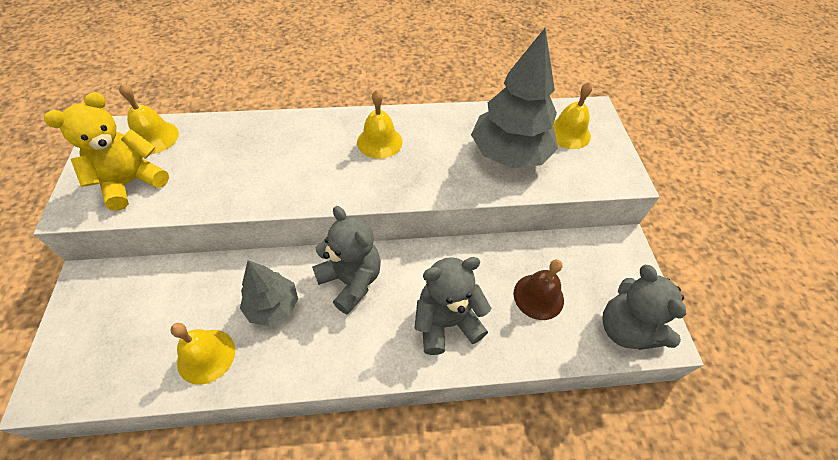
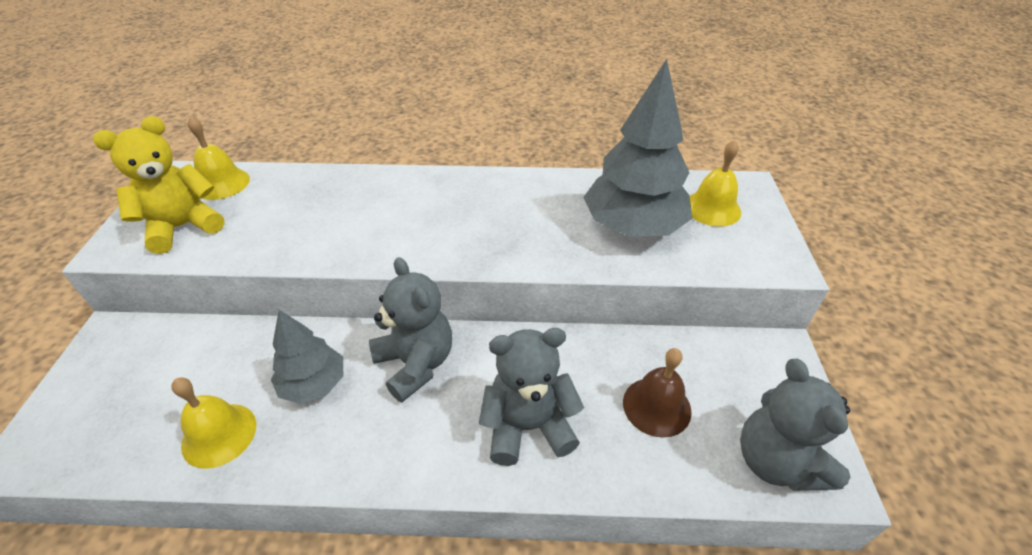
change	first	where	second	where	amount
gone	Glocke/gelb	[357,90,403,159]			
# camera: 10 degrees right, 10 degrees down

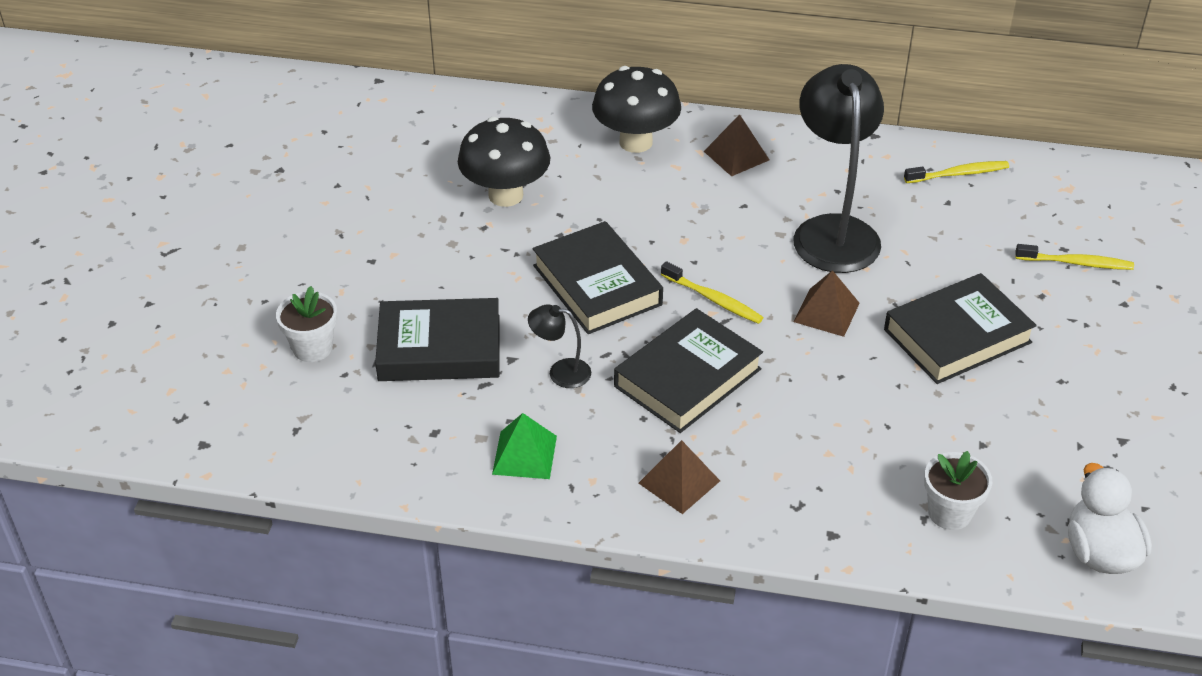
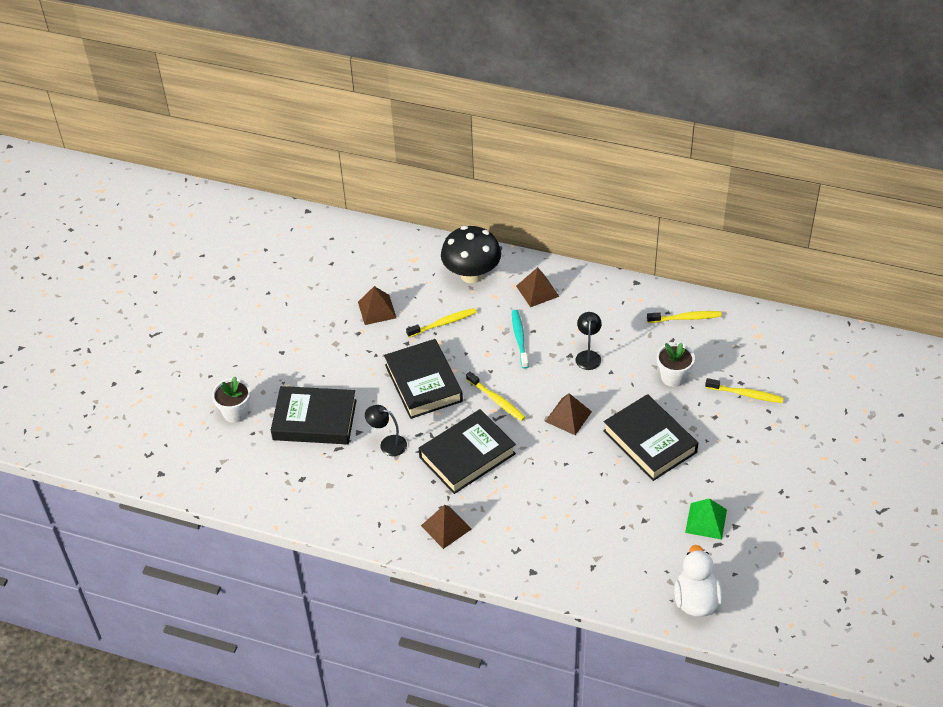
change	first	where	second	where	amount
new			Zahnbürste/gelb	[406,308,477,337]	
new			Zahnbürste/türkis	[512,310,529,369]	
shifted	Pyramide/grün	[492,413,557,479]		[685,498,727,540]	
shifted	Blumentopf/weiß	[924,451,992,530]		[657,343,695,387]	
swapped	Pilz/schwarz	[458,117,550,207]	Pyramide/braun	[358,286,396,325]	
rotated	Buch/schwarz	[884,273,1037,384]		[603,394,698,481]	75 degrees clockwise
scaled	Lampe/schwarz	[793,64,884,273]		[576,312,602,370]	x0.44
# camera: 10 degrees right, 5 degrees up

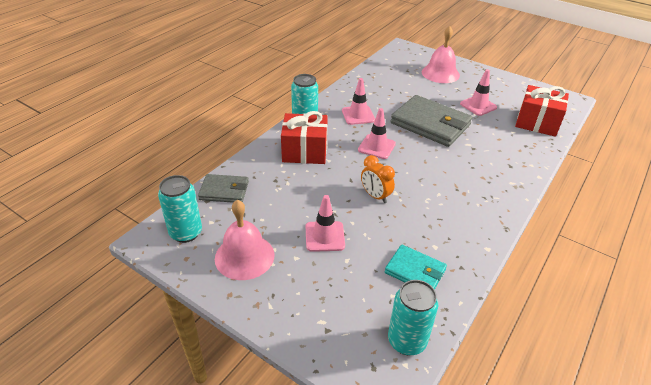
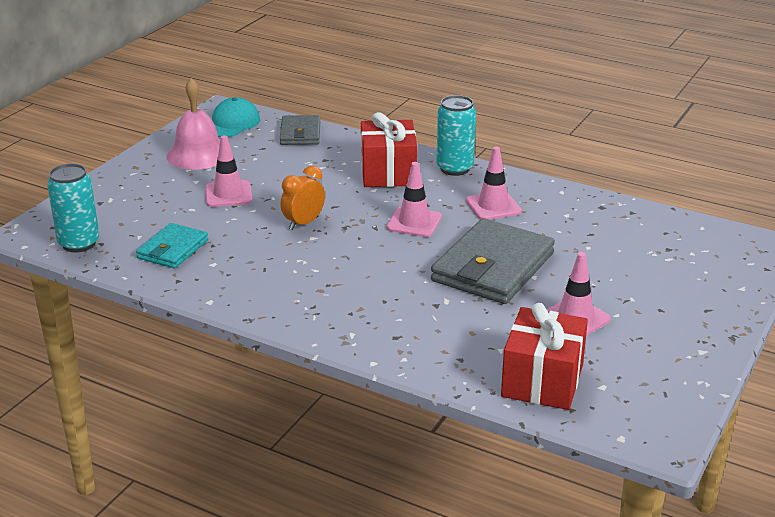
change	first	where	second	where	amount
gone	Glocke/rosa	[422,26,460,83]			
swapped	Dose/türkis	[158,175,202,243]	Kappe/türkis	[212,97,260,137]	
# camera: 85 degrees right, 10 degrees down

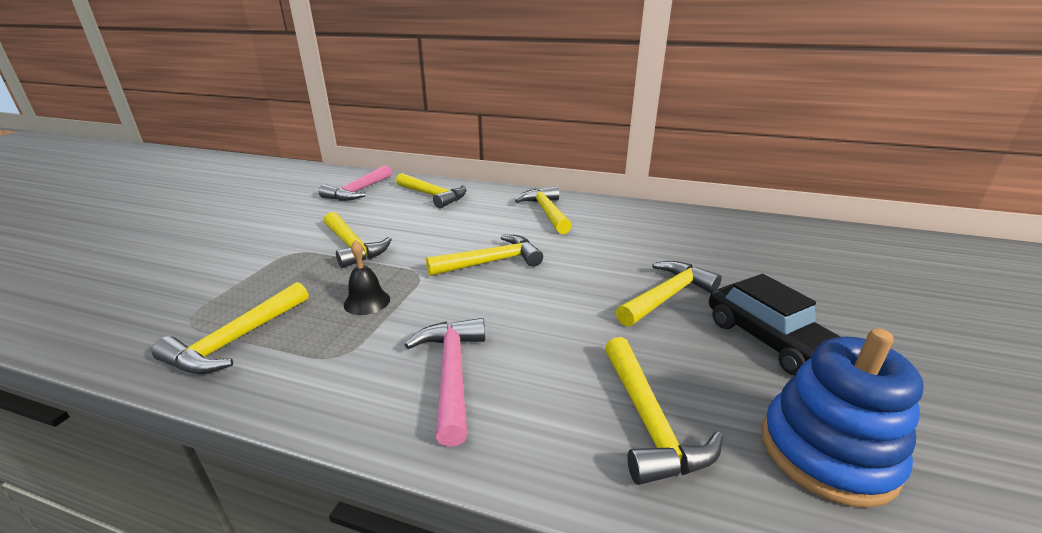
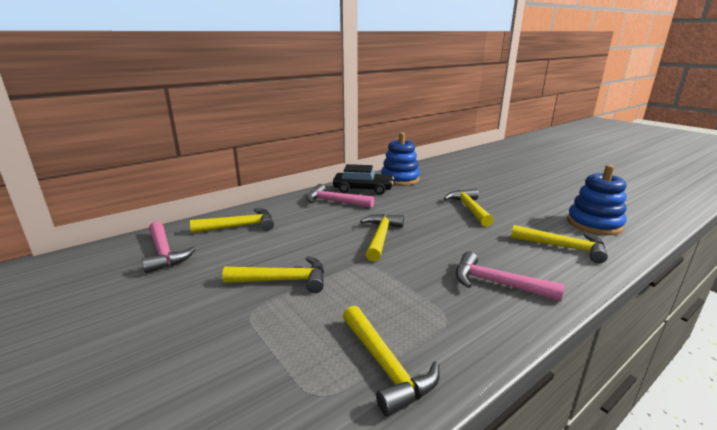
change	first	where	second	where	amount
gone	Glocke/schwarz	[344,240,390,315]			
new			Stapelspielzeug/blau	[381,132,420,186]	
shifted	Auto/schwarz	[709,274,841,375]		[333,164,394,195]	
repainted	Hammer/gelb	[515,186,572,234]	Hammer/rosa	[307,184,374,208]	
# camera: 55 degrees left, 5 degrees down

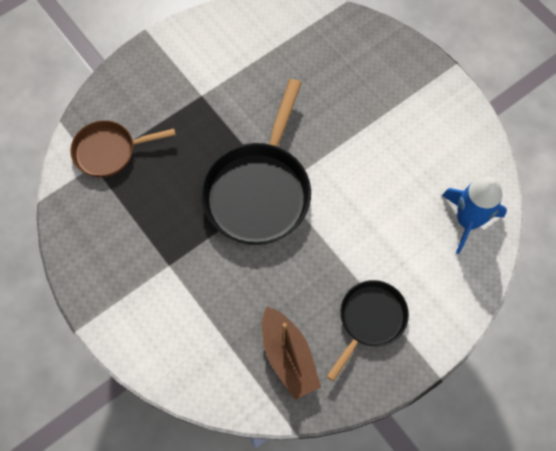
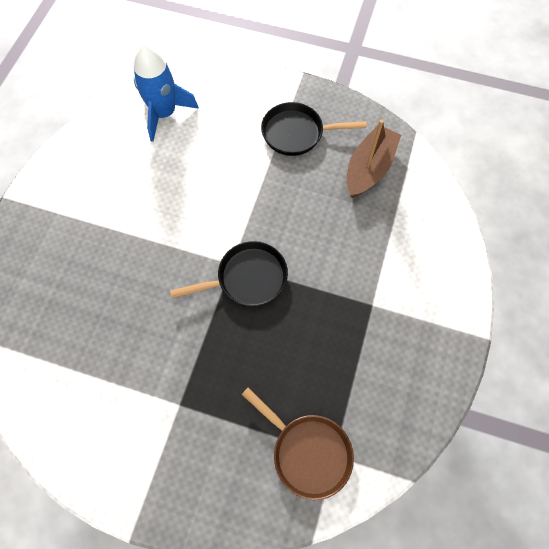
change	first	where	second	where	amount
scaled	Pfanne/schwarz	[201,79,311,245]		[170,241,288,306]	x0.59
# camera: 125 degrees left, 0 degrees up

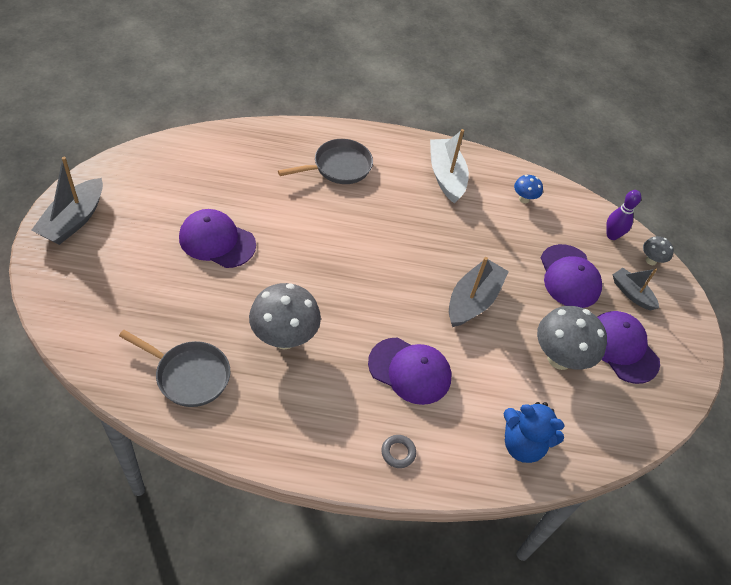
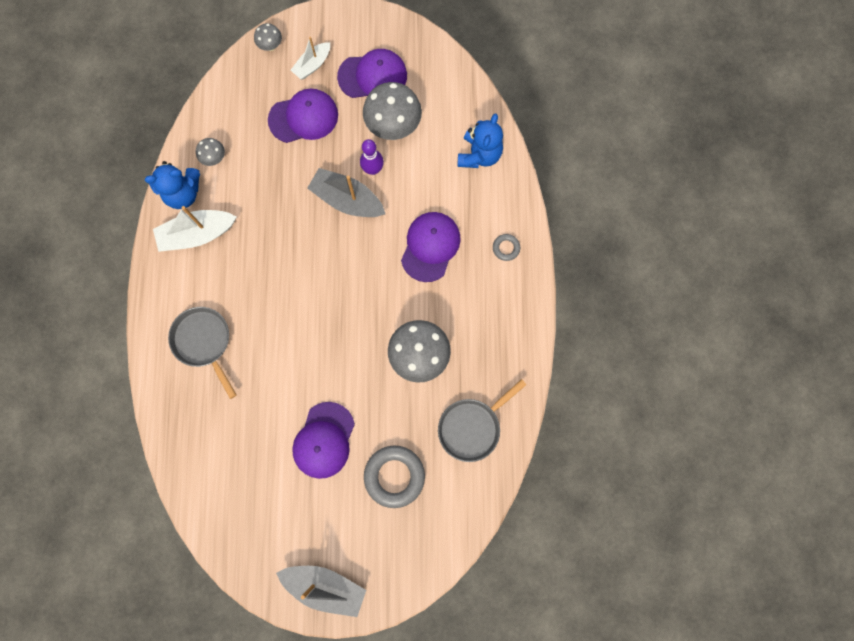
change	first	where	second	where	amount
new			Teddybär/blau	[145,161,200,209]	
new			Ring/grau	[364,445,425,508]	
shifted	Bowlingkegel/lila	[606,190,641,240]		[360,139,384,175]	
repainted	Pilz/blau	[514,175,543,203]	Pilz/grau	[196,138,225,166]	
repainted	Boot/grau	[613,268,659,311]	Boot/weiß	[291,37,330,79]	
rotated	Pfanne/grau	[119,330,230,407]		[438,379,527,462]	150 degrees counterclockwise
rotated	Kappe/lila	[597,311,660,384]		[337,49,407,98]	150 degrees counterclockwise
# camera: 90 degrees left, 25 degrees up

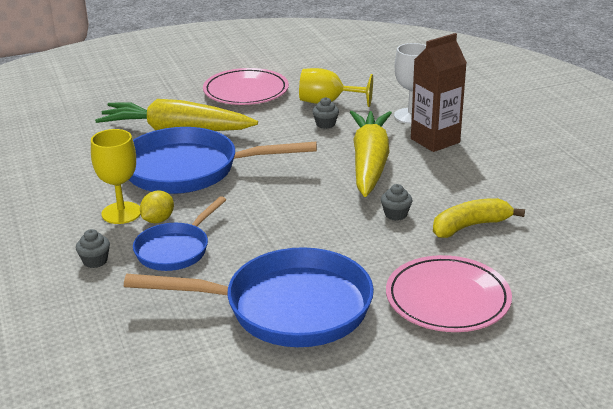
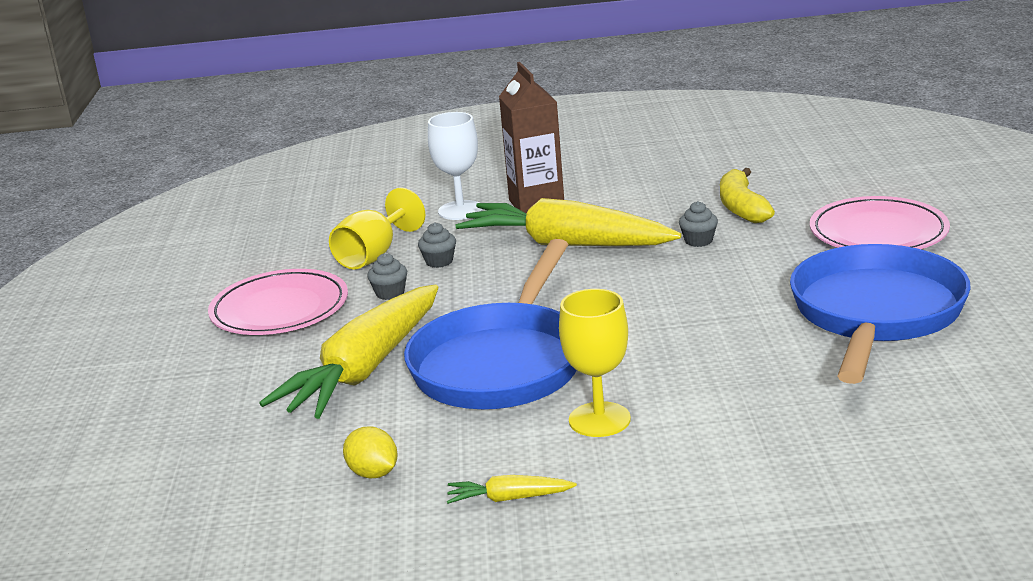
change	first	where	second	where	amount
gone	Pfanne/blau	[133,196,226,271]			
new			Karotte/gelb	[447,475,577,504]	
shifted	Muffin/grau	[76,229,110,268]		[367,253,407,300]	
shifted	Zitrone/gelb	[140,191,174,223]		[343,427,398,478]	
# camera: 70 degrees left, 5 degrees down

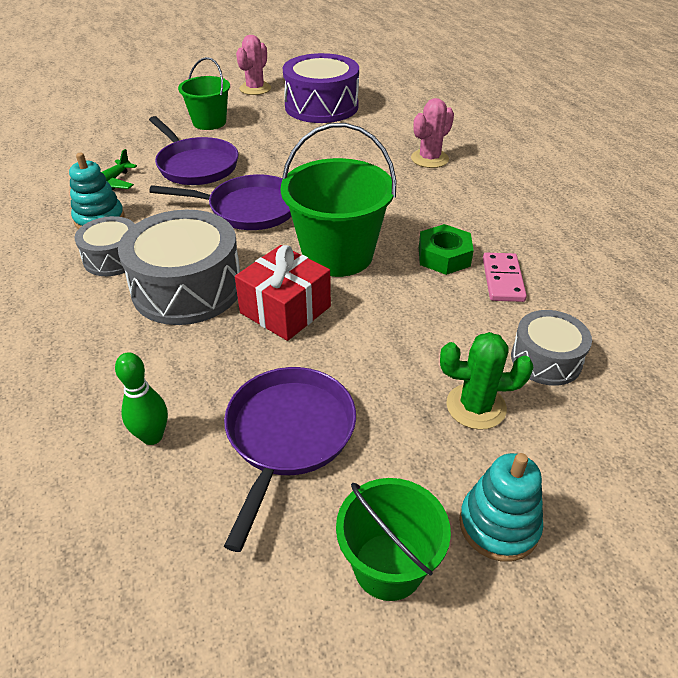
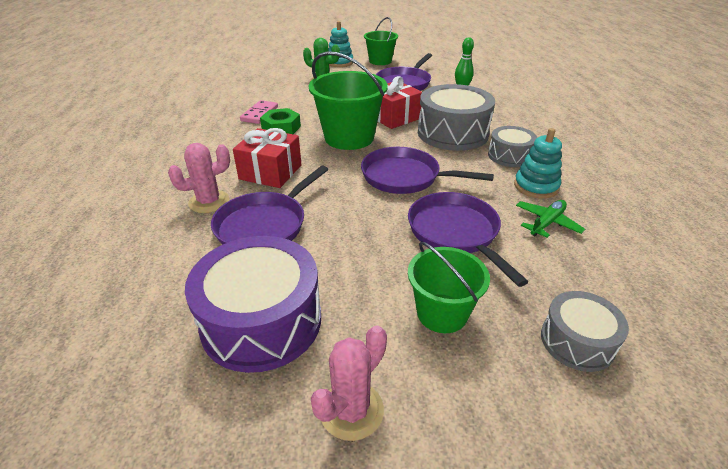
change	first	where	second	where	amount
new			Pfanne/lila	[211,165,328,245]	
new			Geschenk/rot	[233,128,302,188]	
shifted	Trommel/grau	[511,310,592,386]		[541,291,629,372]	
# camera: 165 degrees left, 5 degrees down

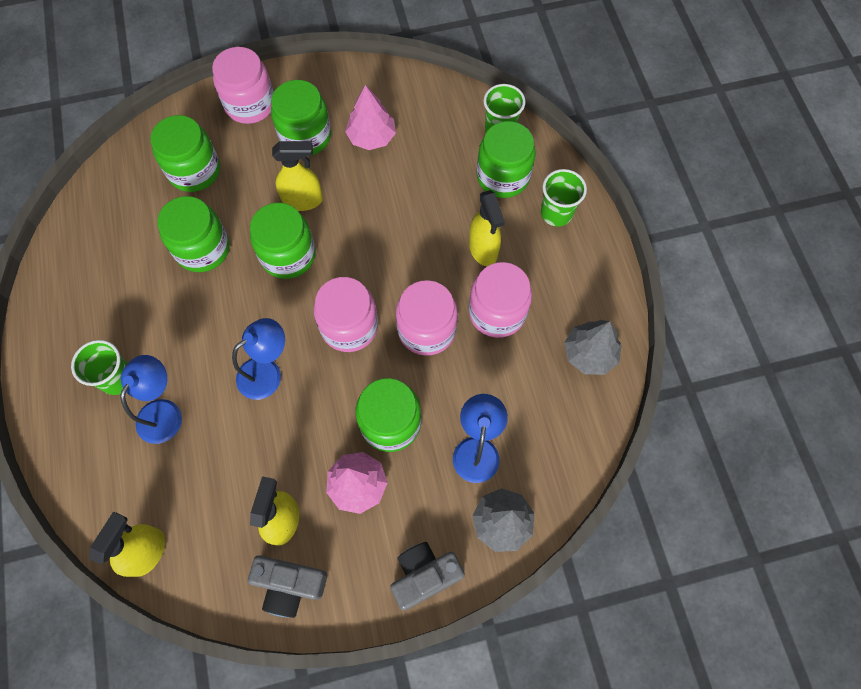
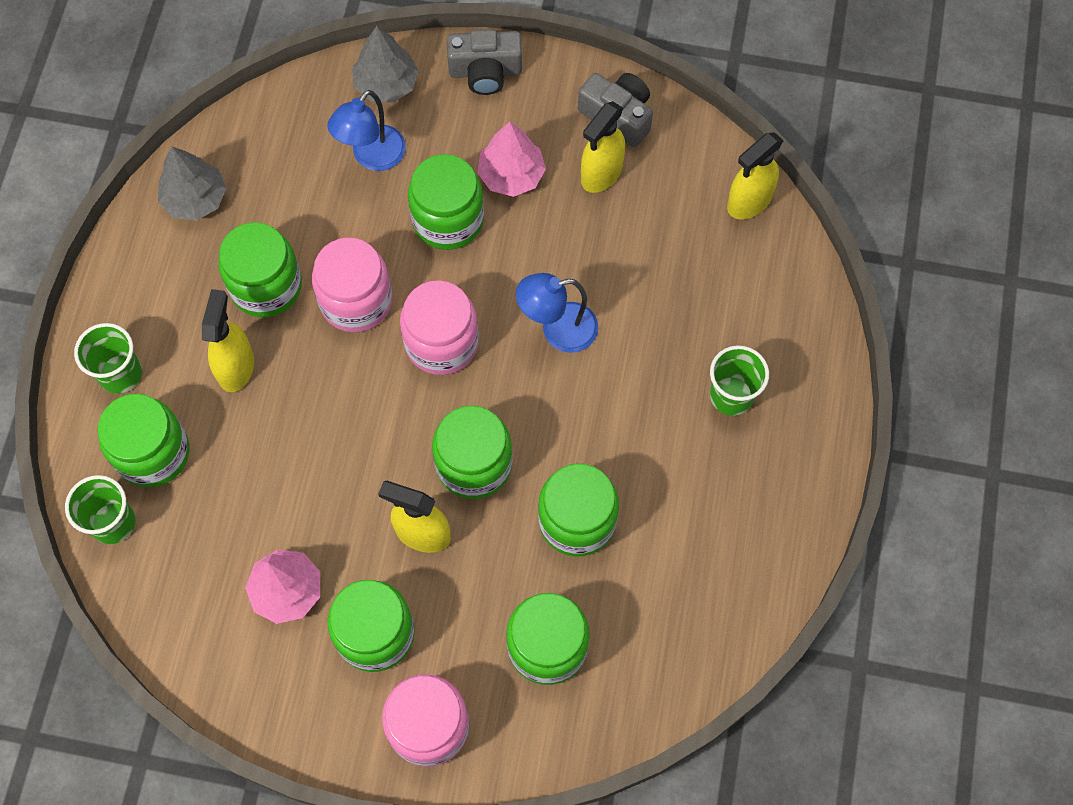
change	first	where	second	where	amount
gone	Lampe/blau	[120,355,182,444]			
repainted	Einmachglas/rosa	[469,262,532,338]	Einmachglas/grün	[219,222,302,317]	
# camera: 155 degrees left, 0 degrees up

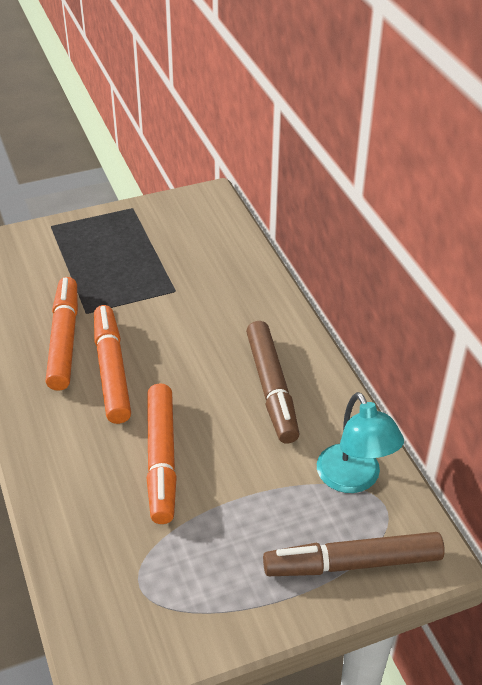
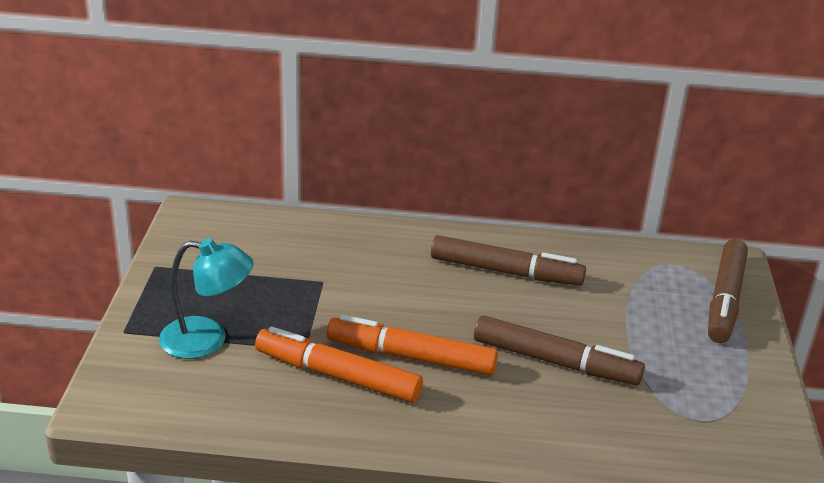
change	first	where	second	where	amount
shifted	Lampe/türkis	[317,392,404,493]		[159,238,254,359]	
repainted	Filzstift/orange	[147,383,177,524]	Filzstift/braun	[474,315,645,385]	
# camera: 65 degrees left, 10 degrees down

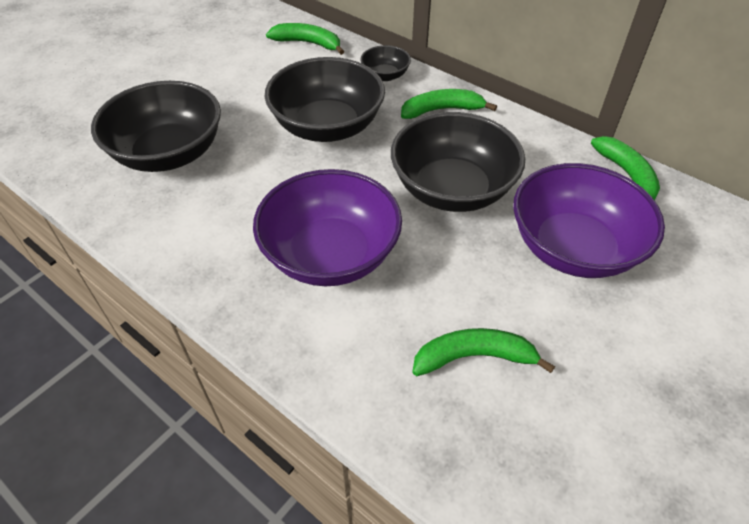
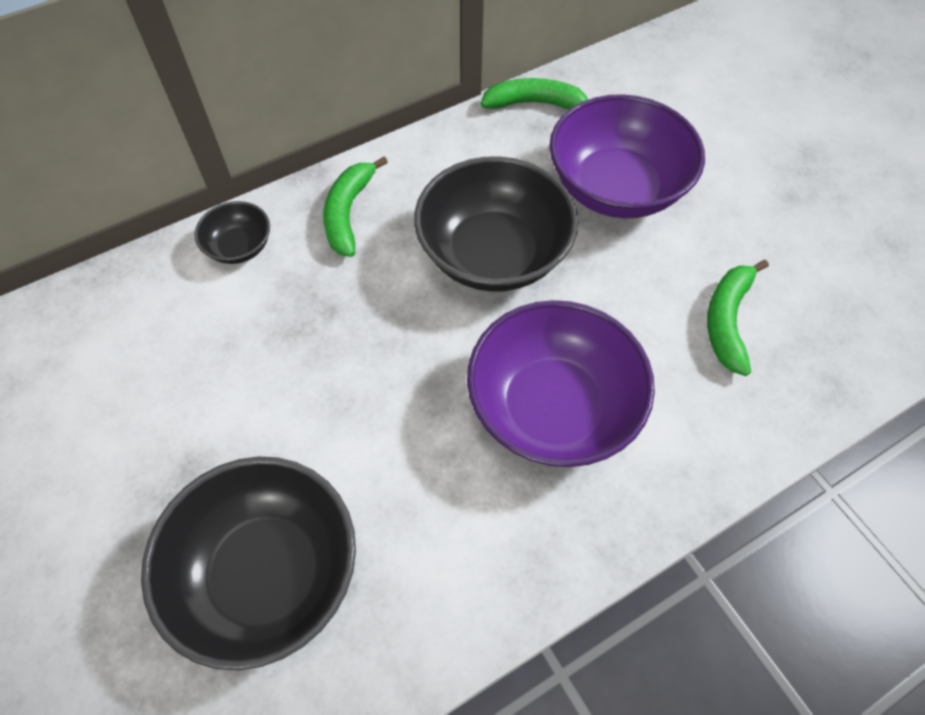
change	first	where	second	where	amount
gone	Schüssel/schwarz	[265,57,385,142]			
gone	Banane/grün	[266,23,344,55]			
# camera: 70 degrees left, 10 degrees up

